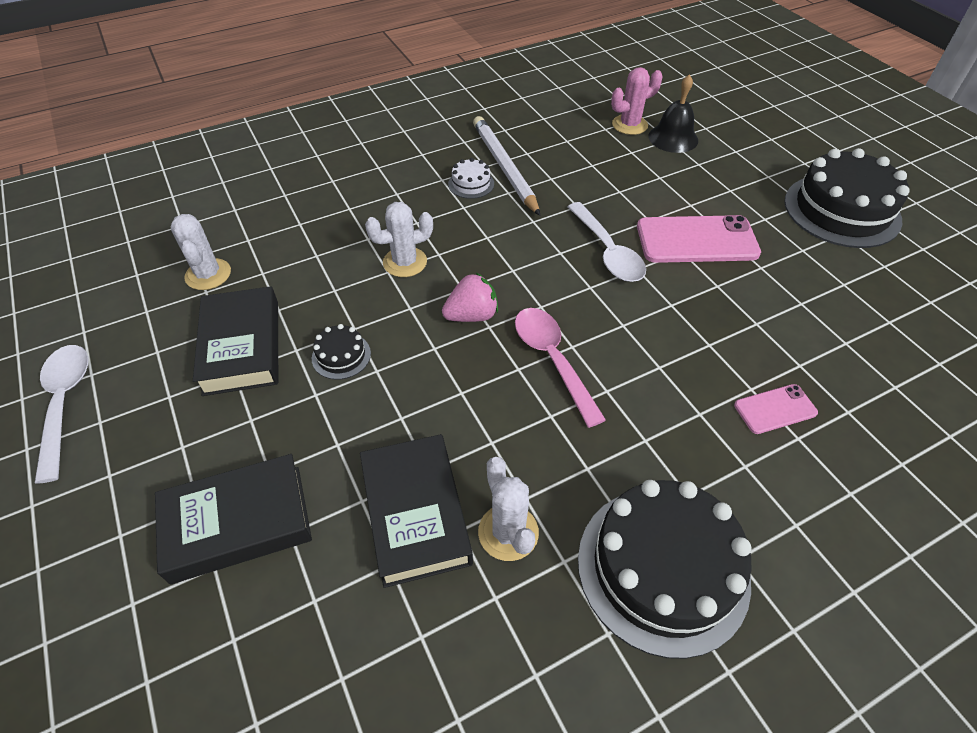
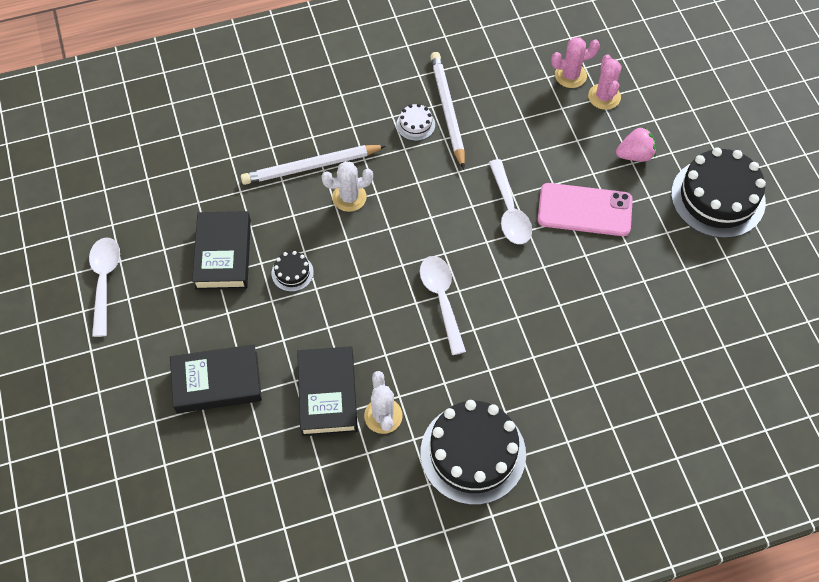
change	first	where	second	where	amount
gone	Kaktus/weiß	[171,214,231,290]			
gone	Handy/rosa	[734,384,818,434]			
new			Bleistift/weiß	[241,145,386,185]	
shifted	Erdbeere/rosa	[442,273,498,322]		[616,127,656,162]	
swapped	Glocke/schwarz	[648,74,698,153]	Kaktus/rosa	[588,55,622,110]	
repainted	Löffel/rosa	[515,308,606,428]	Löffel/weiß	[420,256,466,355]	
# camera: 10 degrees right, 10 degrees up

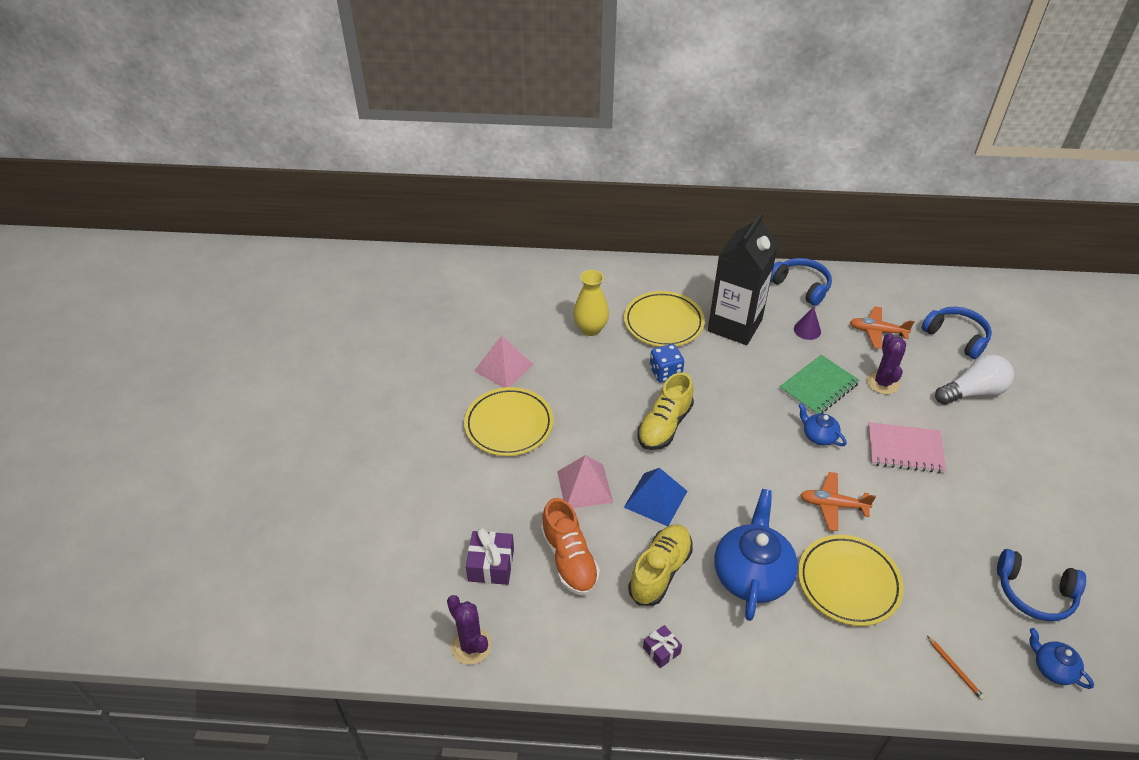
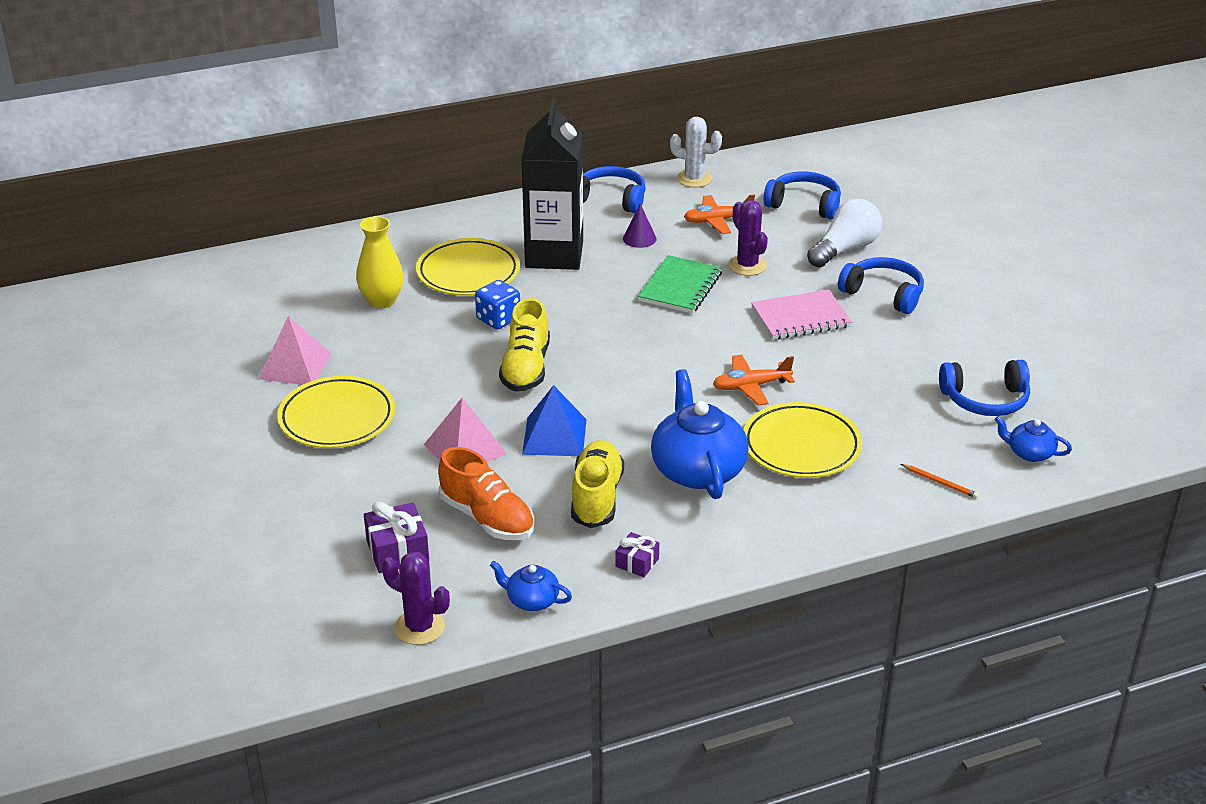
change	first	where	second	where	amount
new			Kaktus/weiß	[670,117,722,188]	
new			Kopfhörer/blau	[838,257,924,314]	
shifted	Teekanne/blau	[798,403,847,446]		[490,561,572,611]	
# camera: 25 degrees left, 10 degrees down

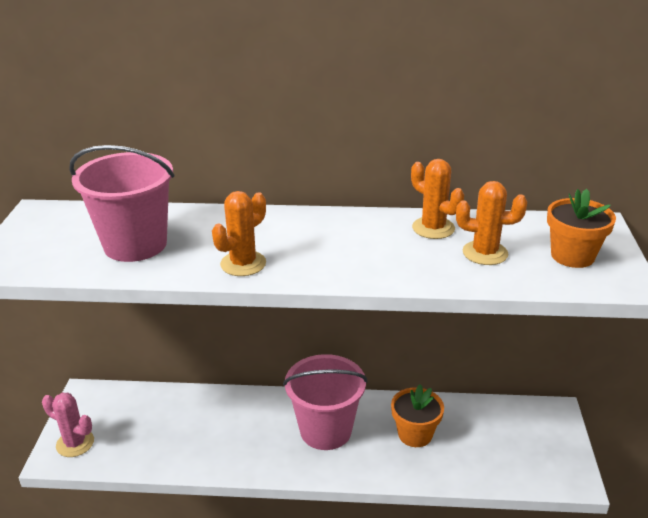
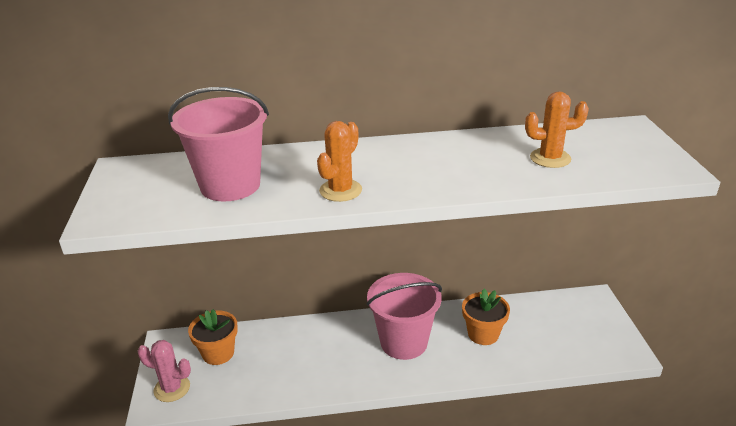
change	first	where	second	where	amount
gone	Kaktus/orange	[411,159,464,239]			
shifted	Blumentopf/orange	[547,189,616,268]		[188,309,238,365]	
# camera: 10 degrees left, 0 degrees up

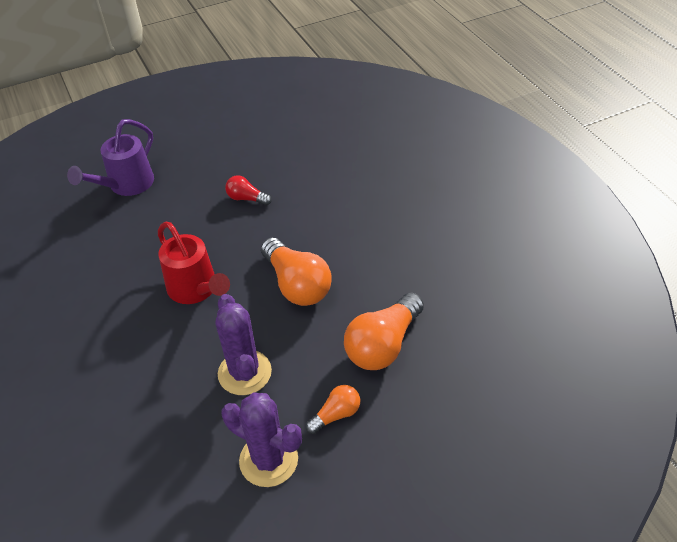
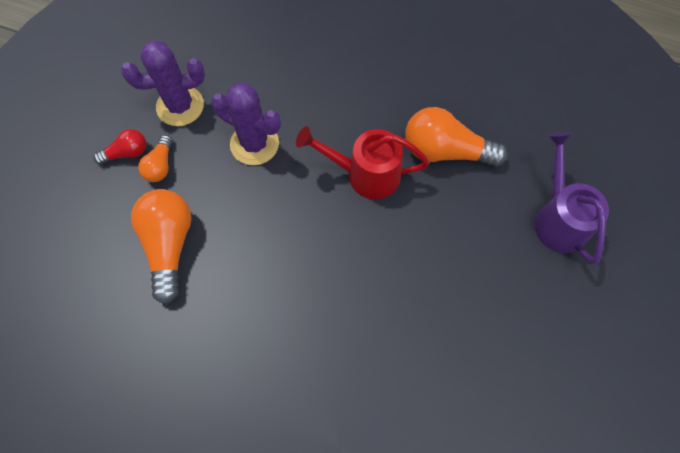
change	first	where	second	where	amount
shifted	Glühbirne/rot	[225,175,272,206]		[93,129,146,165]	
shifted	Glühbirne/orange	[261,238,332,306]		[405,107,508,167]	
# camera: 135 degrees right, 20 degrees up

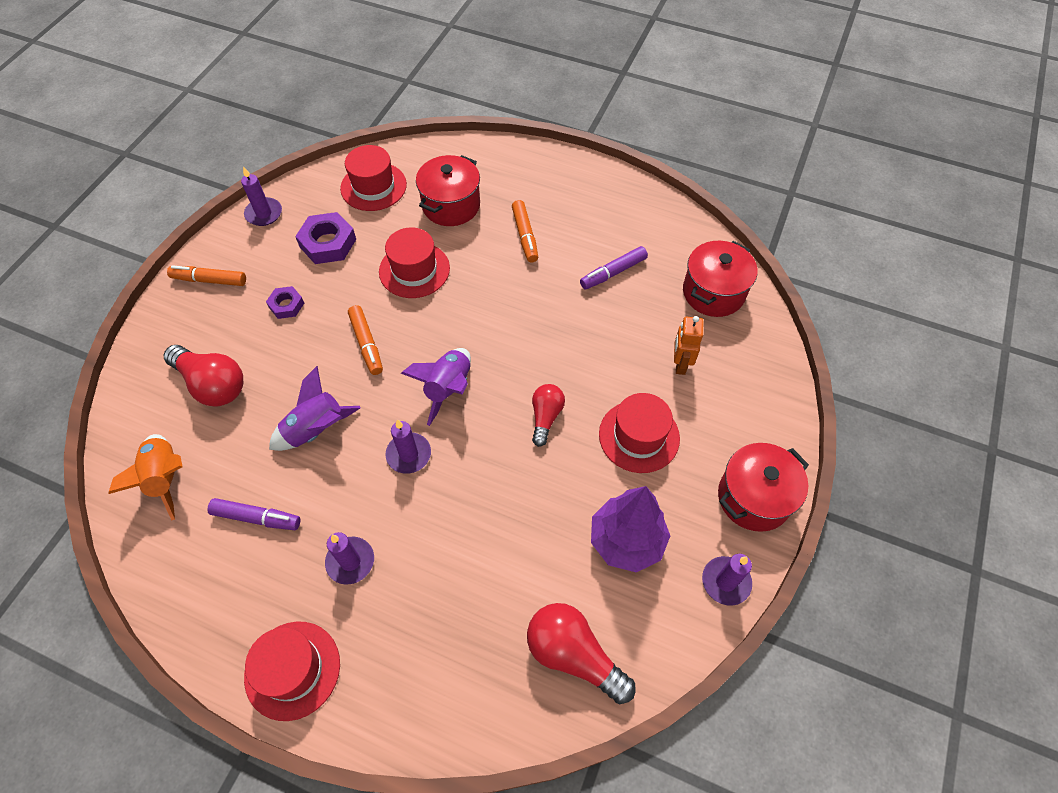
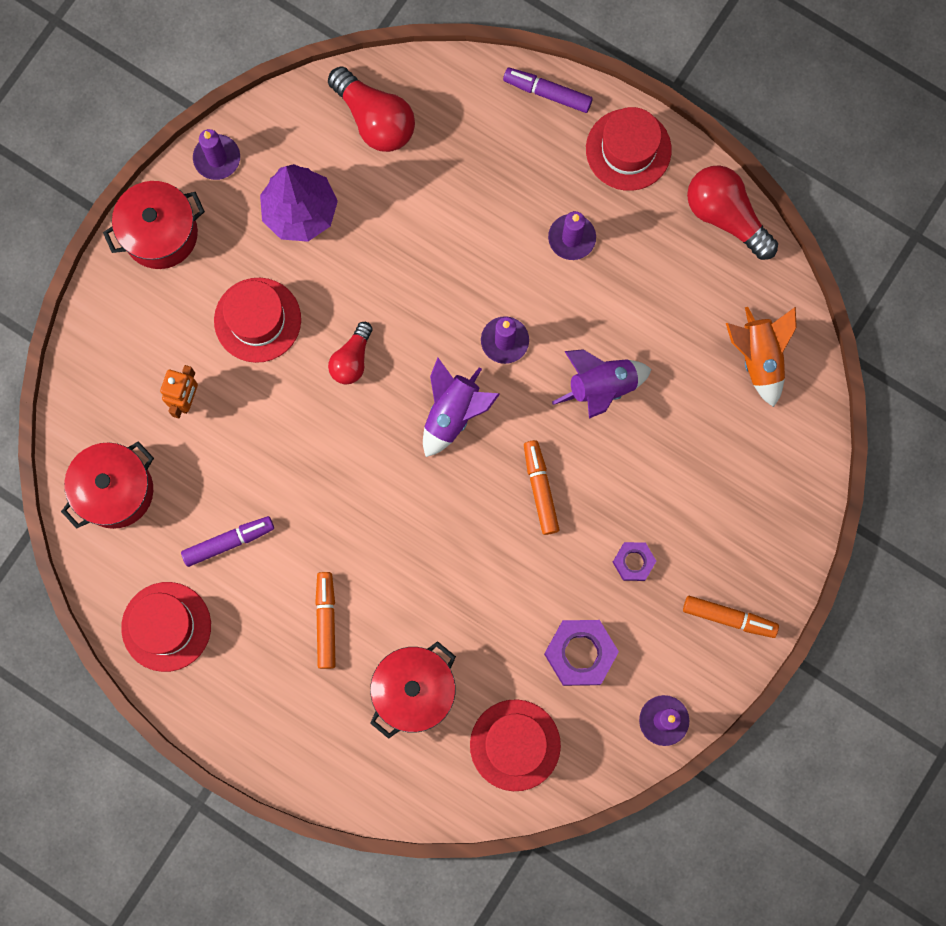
change	first	where	second	where	amount
shifted	Glühbirne/rot	[164,345,243,407]		[687,165,778,260]	
shifted	Filzstift/lila	[207,498,301,530]		[503,68,593,113]	
shifted	Hut/rot	[379,227,450,298]		[121,582,211,672]	
# camera: 170 degrees left, 20 degrees up

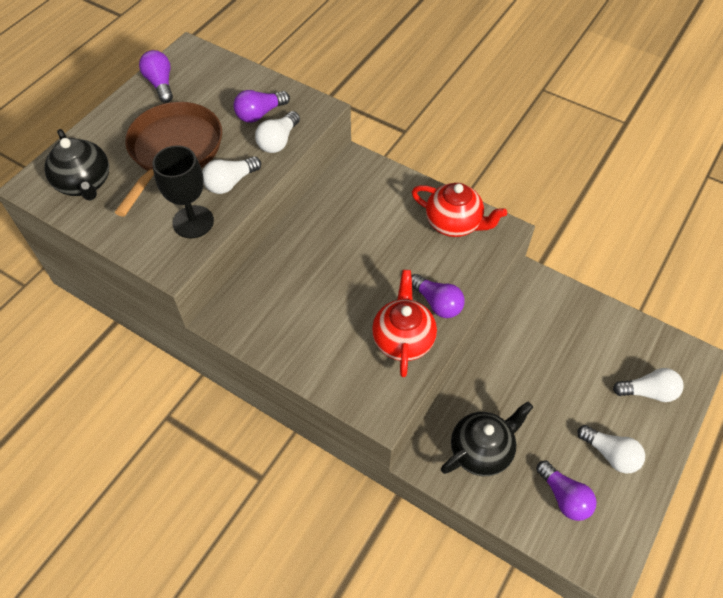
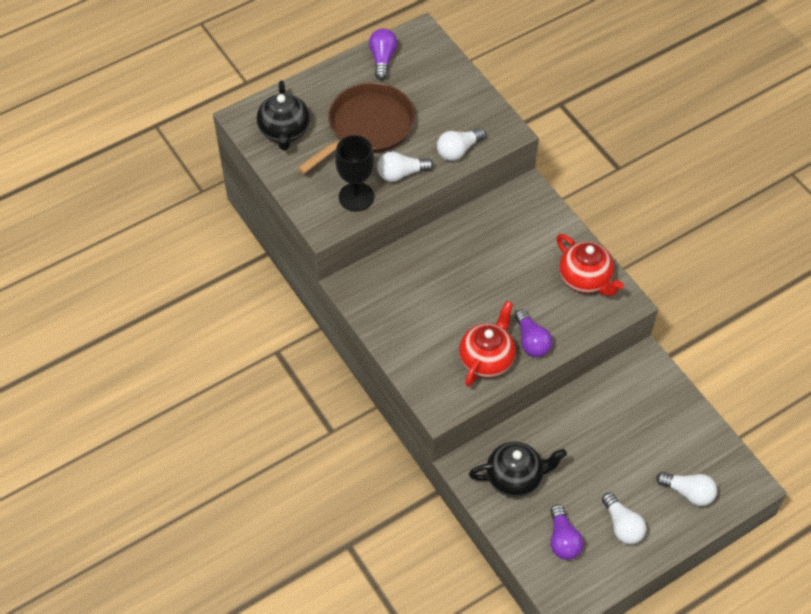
change	first	where	second	where	amount
gone	Glühbirne/lila	[233,90,290,123]			
# camera: 25 degrees right, 0 degrees up

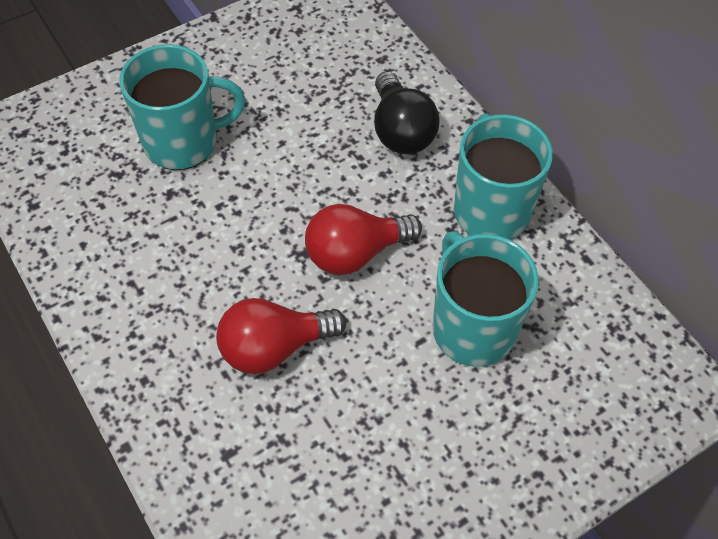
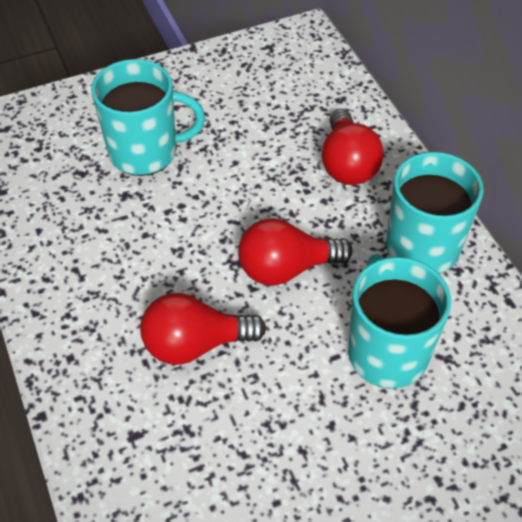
change	first	where	second	where	amount
repainted	Glühbirne/schwarz	[374,71,439,154]	Glühbirne/rot	[322,109,384,185]	
# camera: 10 degrees right, 5 degrees down

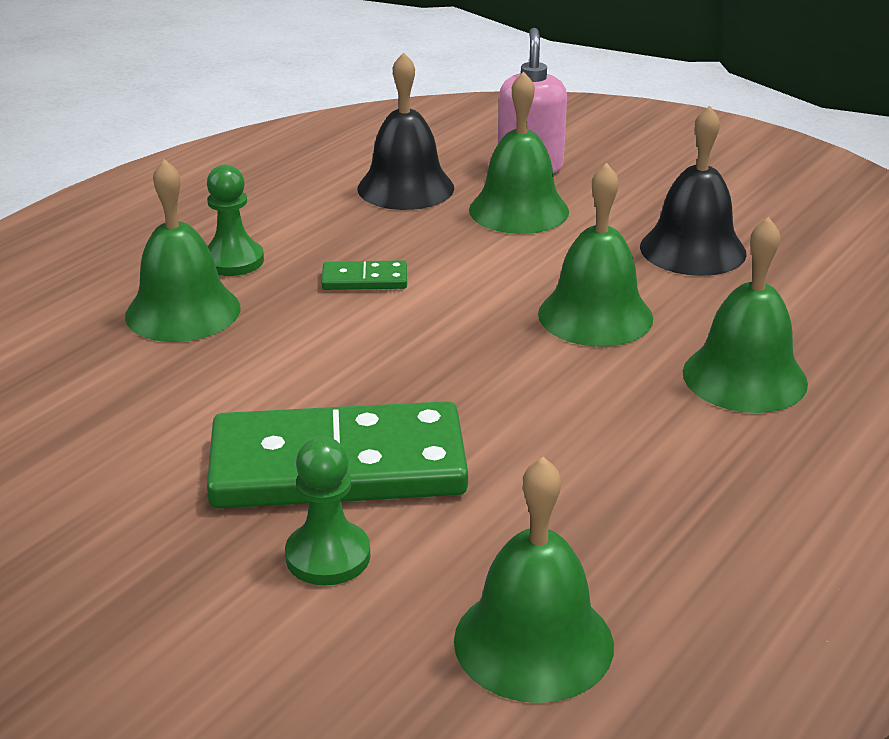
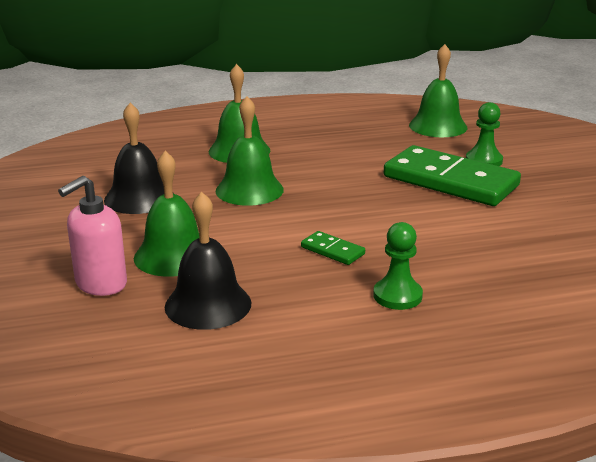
change	first	where	second	where	amount
gone	Glocke/grün	[125,159,240,342]			
# camera: 140 degrees left, 5 degrees down

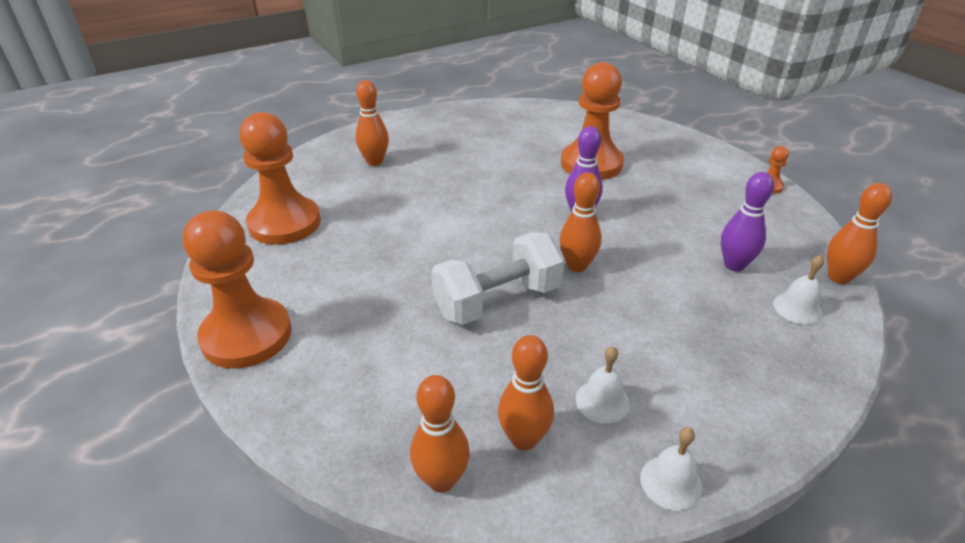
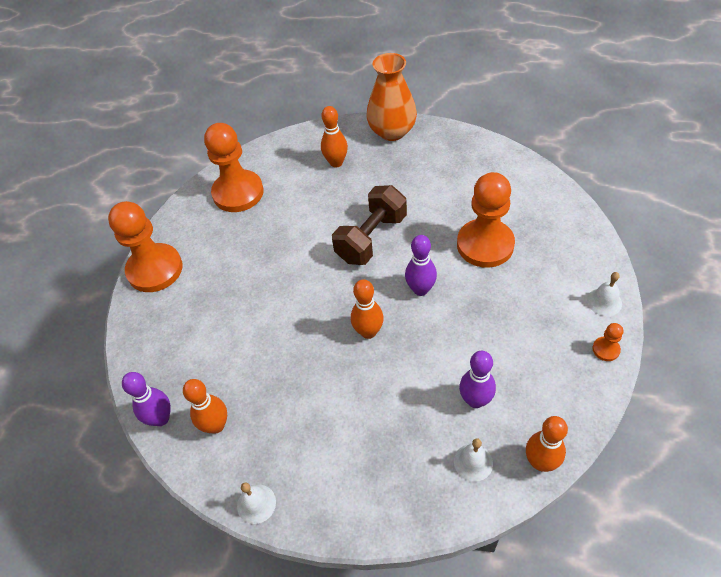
change	first	where	second	where	amount
gone	Hantel/weiß	[431,232,565,325]			
new			Hantel/braun	[332,185,407,265]	
new			Vase/orange	[366,53,417,141]	
shifted	Glocke/weiß	[576,346,630,423]		[587,272,622,316]	
repainted	Bowlingkegel/orange	[410,375,470,493]	Bowlingkegel/lila	[122,372,171,426]	
# camera: 45 degrees right, 15 degrees up

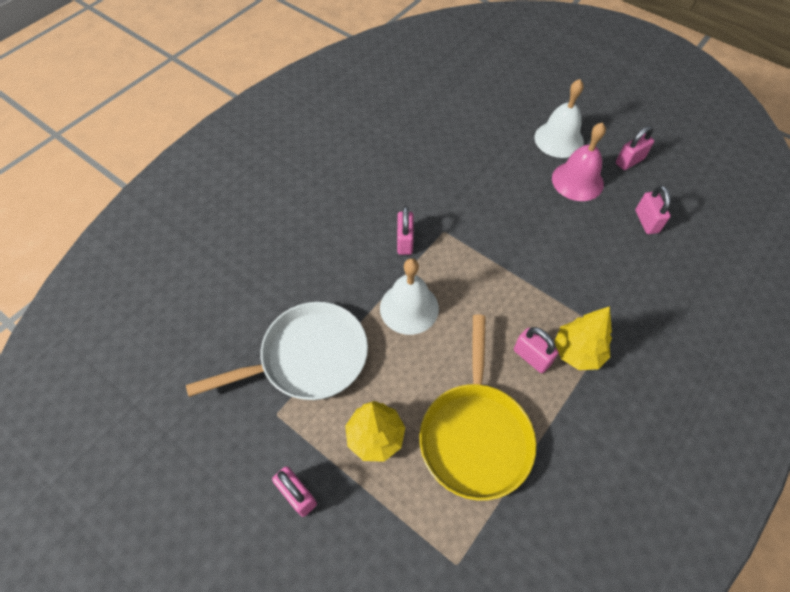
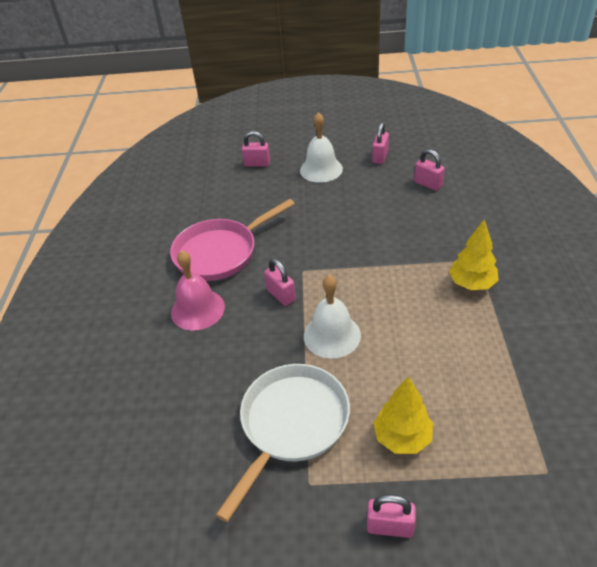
change	first	where	second	where	amount
gone	Pfanne/gelb	[419,314,536,501]			
new			Pfanne/rosa	[170,199,295,281]	
shifted	Vorhängeschloss/rosa	[514,327,558,373]		[242,131,270,167]	
shifted	Glocke/rosa	[552,122,606,201]		[171,250,225,331]	
# camera: 35 degrees left, 15 degrees down

